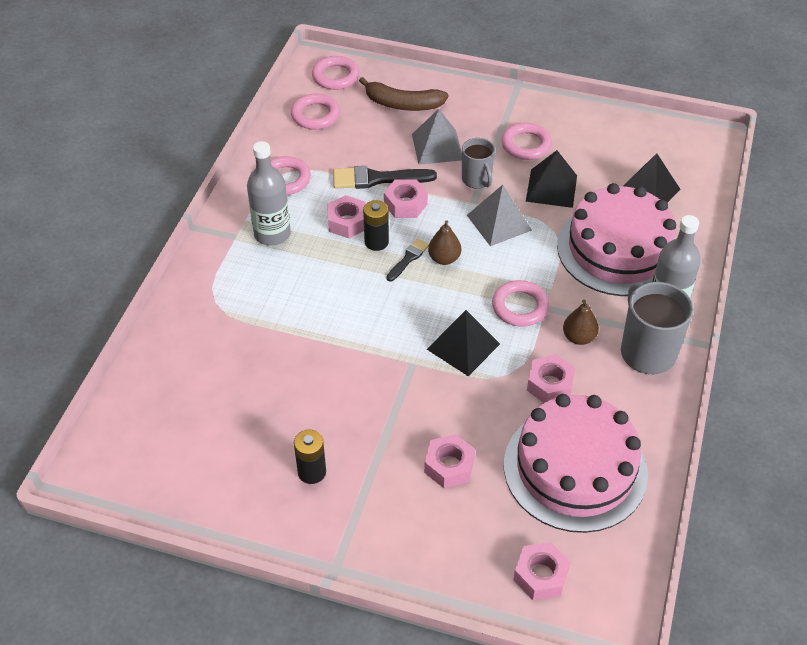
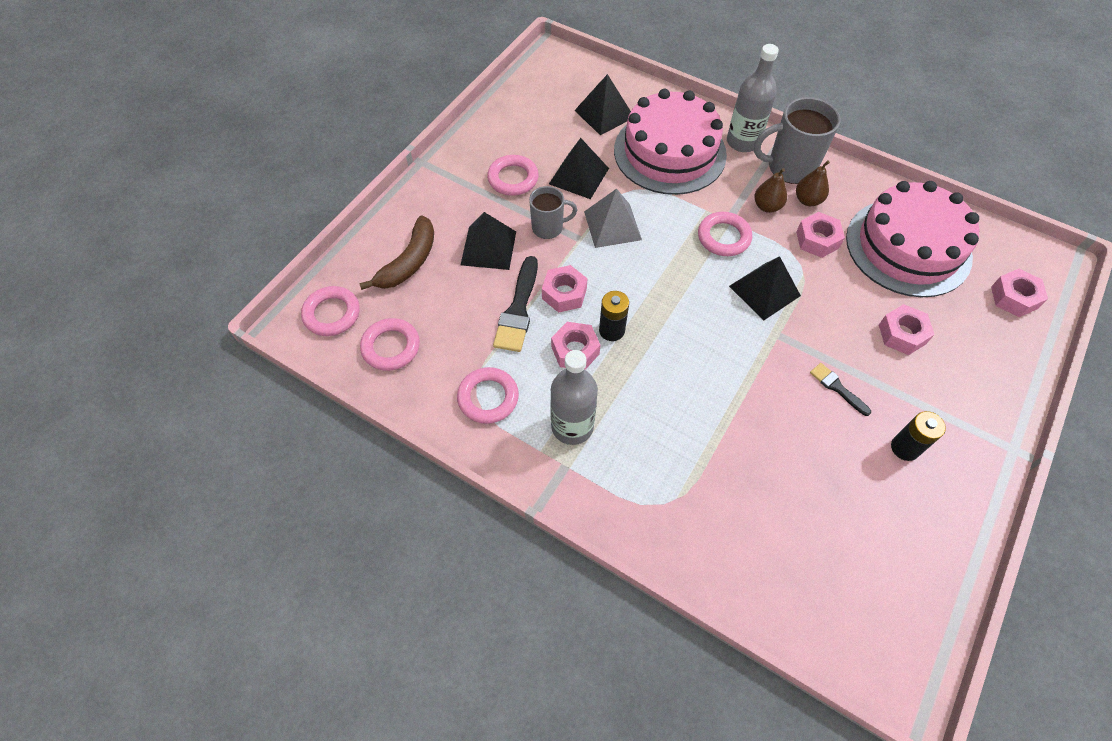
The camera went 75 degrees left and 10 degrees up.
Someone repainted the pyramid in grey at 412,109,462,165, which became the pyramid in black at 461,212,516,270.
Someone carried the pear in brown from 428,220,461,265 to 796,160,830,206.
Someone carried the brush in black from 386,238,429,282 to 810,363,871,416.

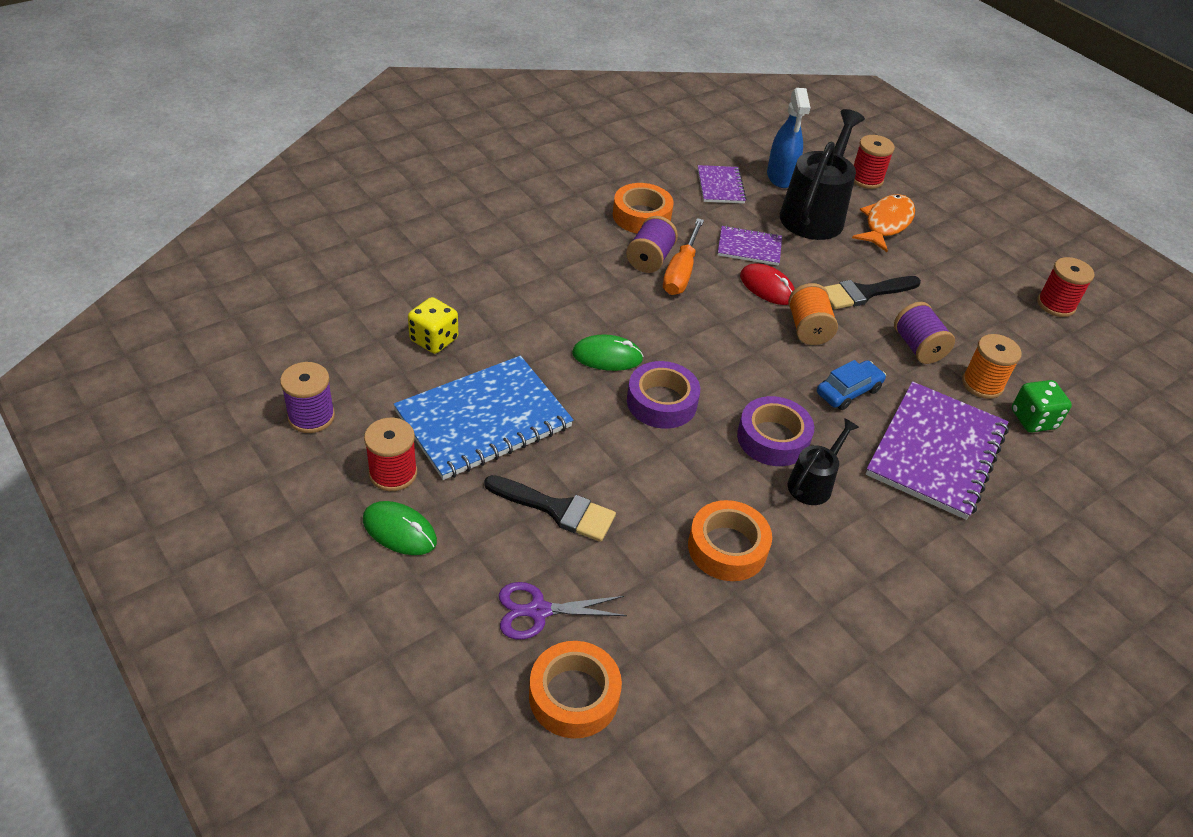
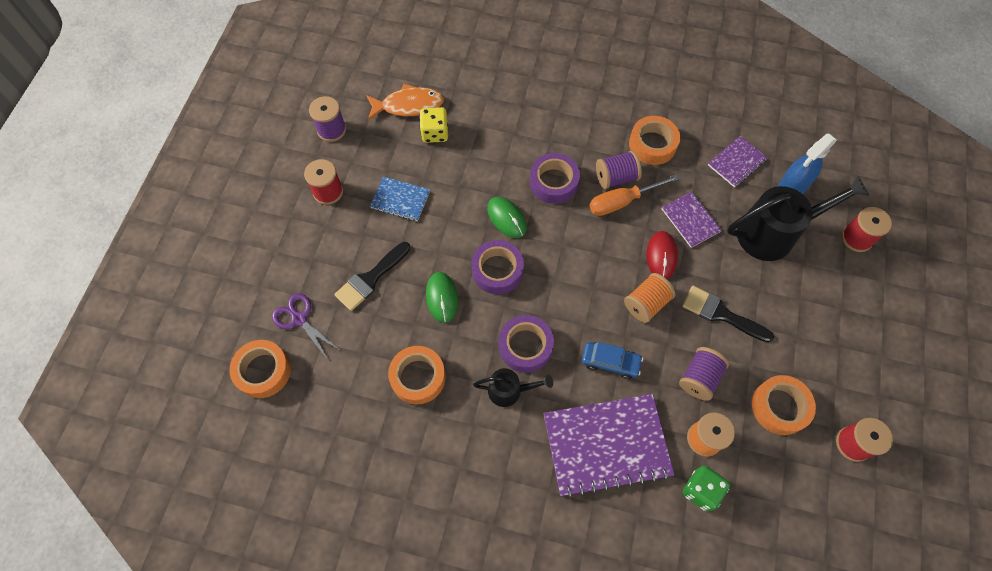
The camera went 55 degrees right and 20 degrees up.
Someone rotated the brush in black at 484,475,616,542 by 60 degrees clockwise.
Someone carried the fish in orange from 852,194,915,252 to 366,84,444,120.
Someone scaled the notebook in blue at 394,356,573,480 by 0.52.
Someone carried the mouse in green from 363,501,437,555 to 426,272,458,323.
Someone put down the tape in purple at 530,153,580,204.
Someone put down the tape in orange at 752,375,816,435.

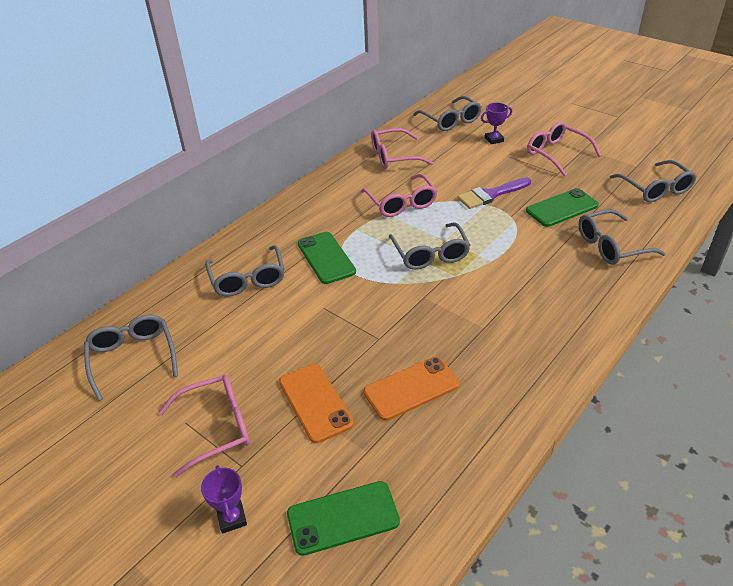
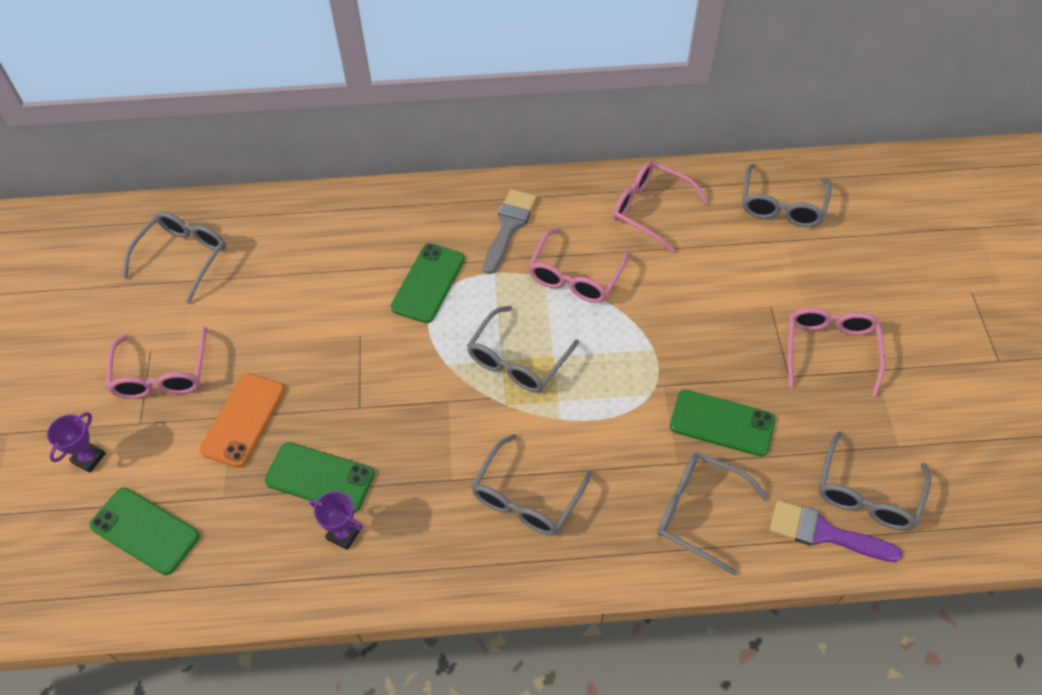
The camera went 45 degrees right and 15 degrees up.
Someone rotated the glasses in pink at 158,375,250,477 by 60 degrees clockwise.
Someone repainted the phone in orange at 364,357,459,421, which became the phone in green at 265,442,375,513.
Someone carried the trophy in purple from 481,103,512,144 to 310,491,363,550.
Someone carried the glasses in grey from 205,245,285,296 to 471,434,592,536.
Someone put down the brush in grey at 483,189,537,274.
Someone carried the brush in purple from 457,177,531,209 to 769,500,902,562.

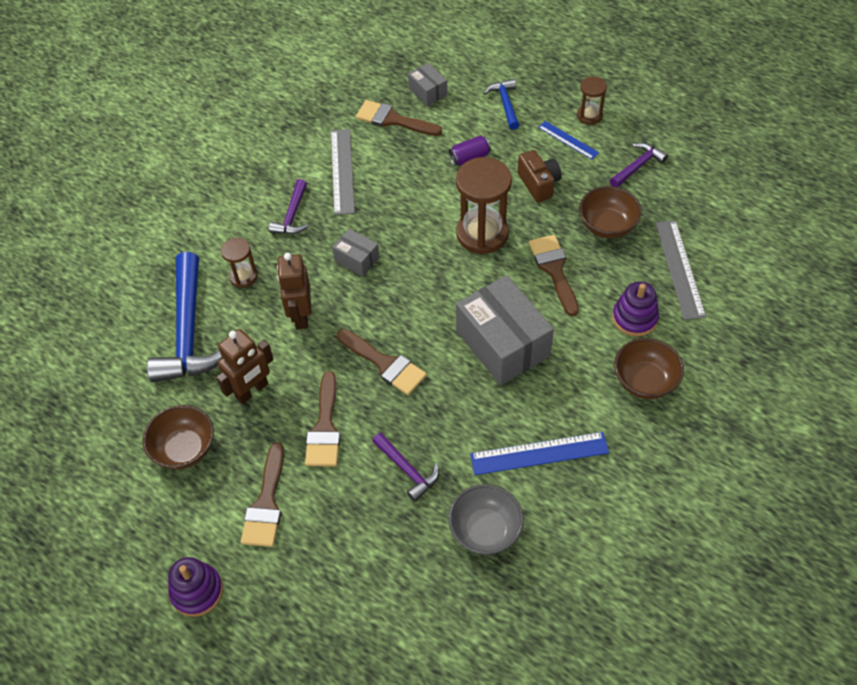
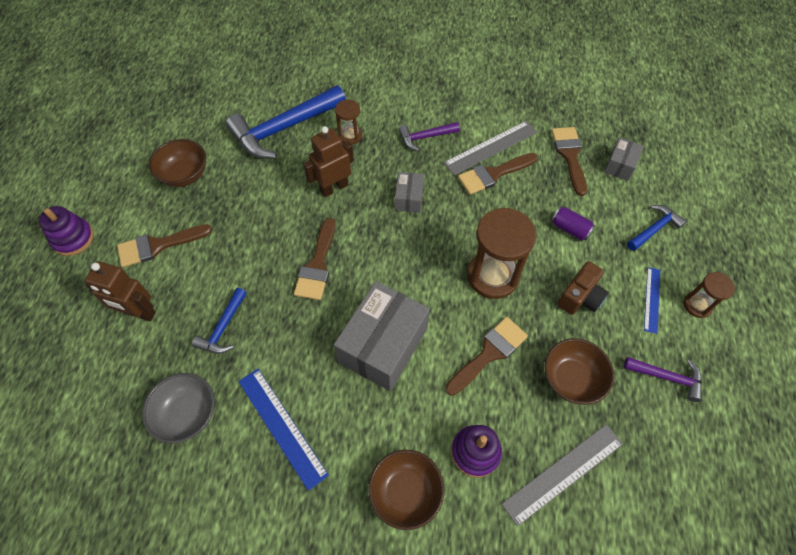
The camera went 60 degrees right and 5 degrees up.
Someone carried the robot in brown from 216,329,274,404 to 85,261,156,321.
Someone repainted the hammer in purple at 372,433,439,502, which became the hammer in blue at 192,288,247,354.
Someone carried the brush in brown from 305,371,340,466 to 458,153,538,195.

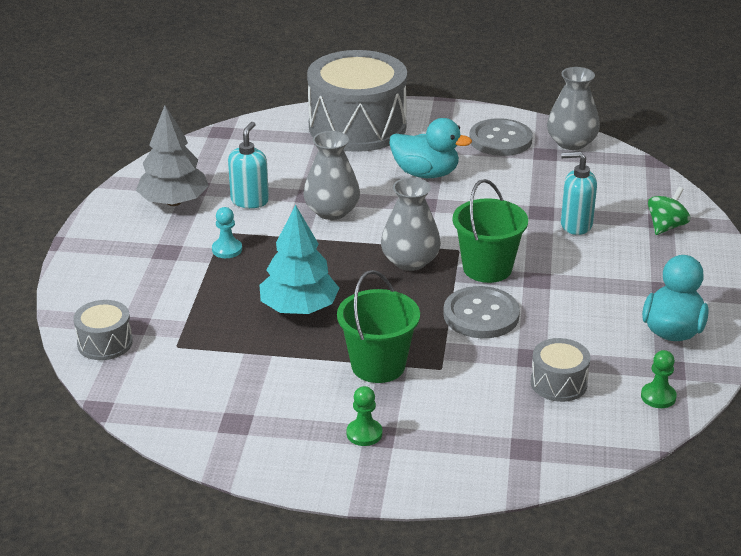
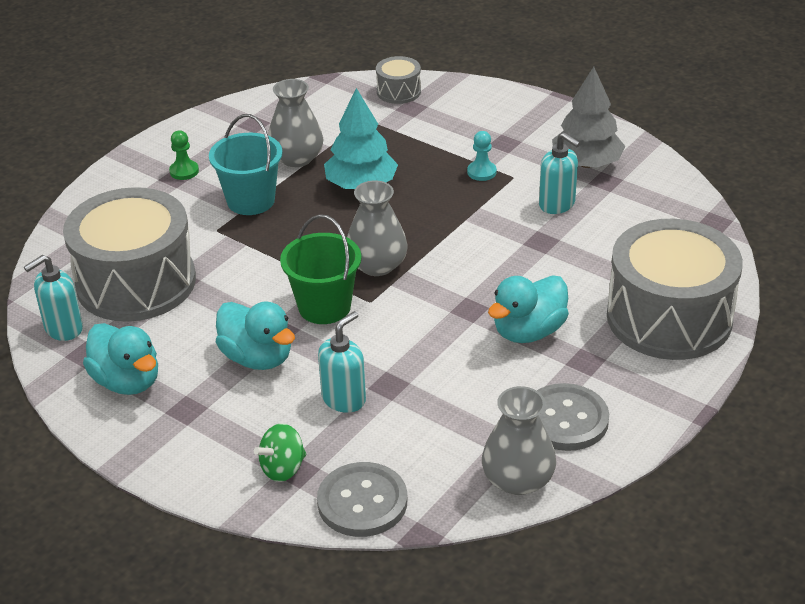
The camera went 120 degrees right and 5 degrees up.
Someone swapped the pawn in green at 641,350,677,408 for the soap dispenser in turquoise at 24,255,83,341.
Someone scaled the drum in grey at 530,338,591,402 by 2.25.
Someone repainted the bucket in green at 337,270,420,383, which became the bucket in turquoise at 209,114,283,215.
Someone put down the duck in turquoise at 216,302,295,370.
Someone rotated the spinning top in green at 648,187,690,235 by 75 degrees clockwise.
Someone carried the vase in grey from 303,131,360,220 to 268,79,324,167.
Someone carried the button in grey from 443,286,520,338 to 317,462,407,537.

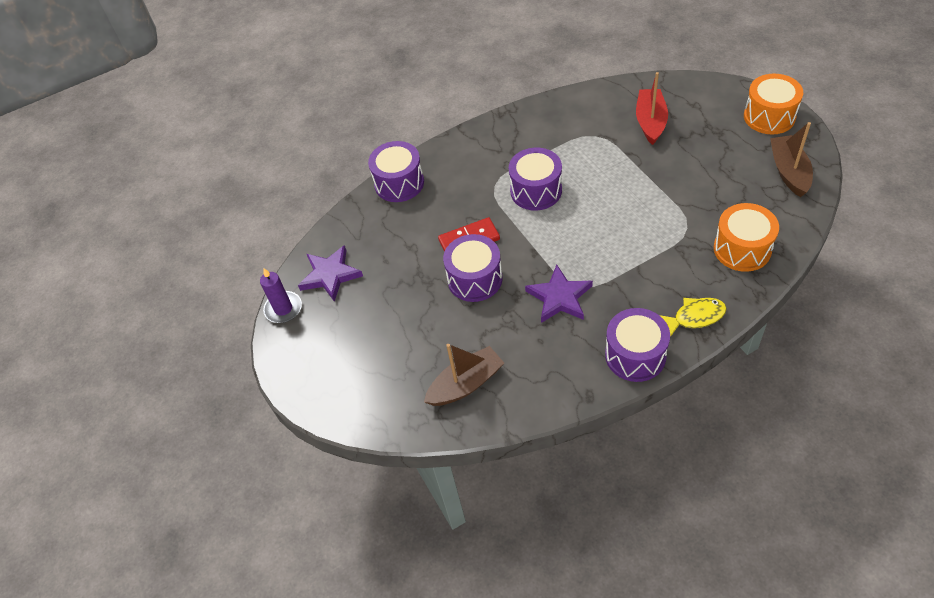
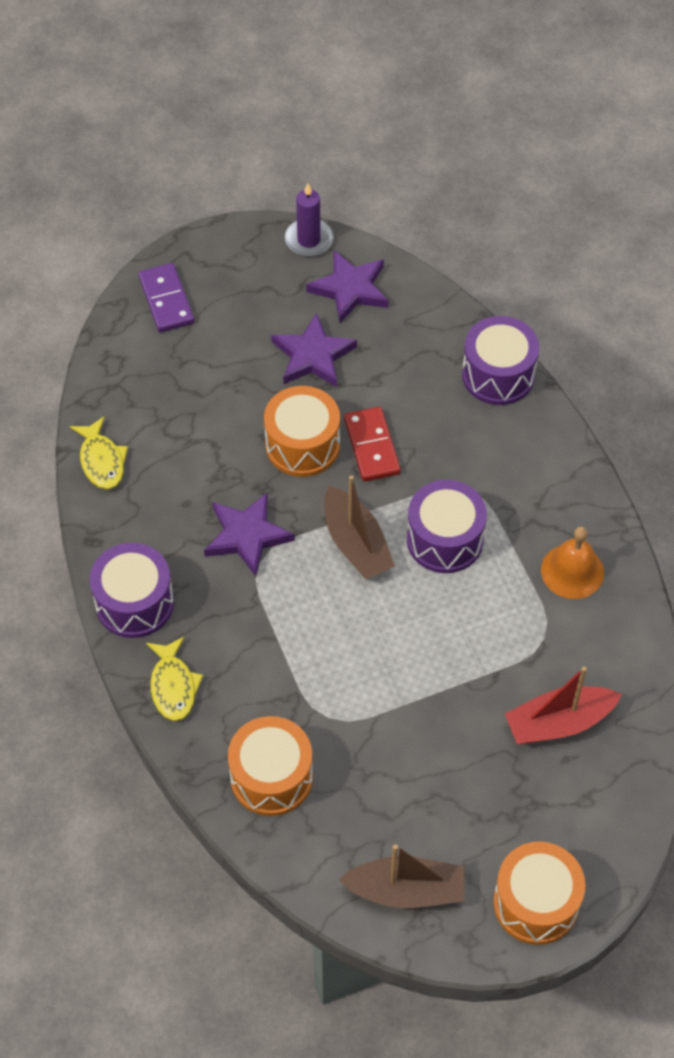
The camera went 90 degrees right and 5 degrees up.
Someone put down the fish in yellow at 70,416,128,490.
Someone put down the domino in purple at 138,263,194,332.
Someone repainted the drum in purple at 443,234,503,302, which became the drum in orange at 264,386,340,477.
Someone put down the star in purple at 271,313,357,387.
Someone carried the boat in brown from 424,344,504,406 to 324,475,395,579.
Someone rotated the boat in red at 636,72,668,145 by 150 degrees clockwise.
Someone put down the bell in orange at 541,526,604,599.

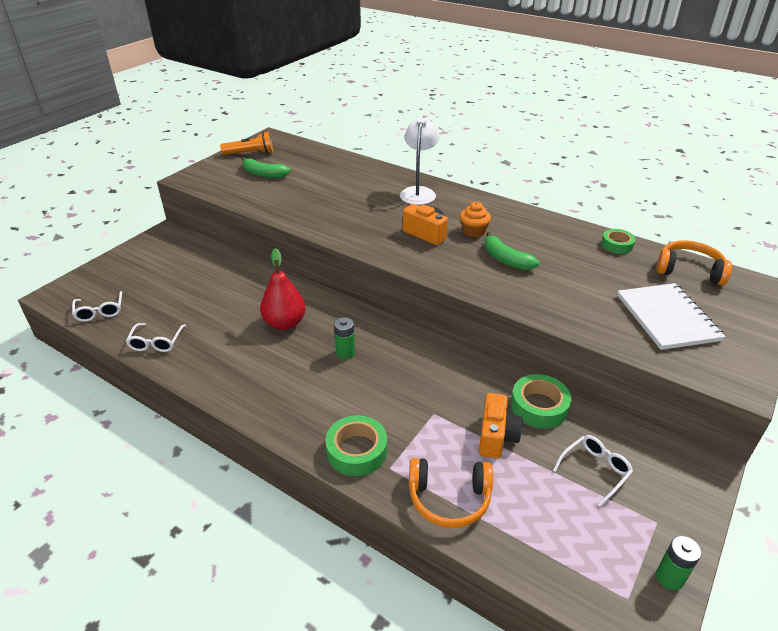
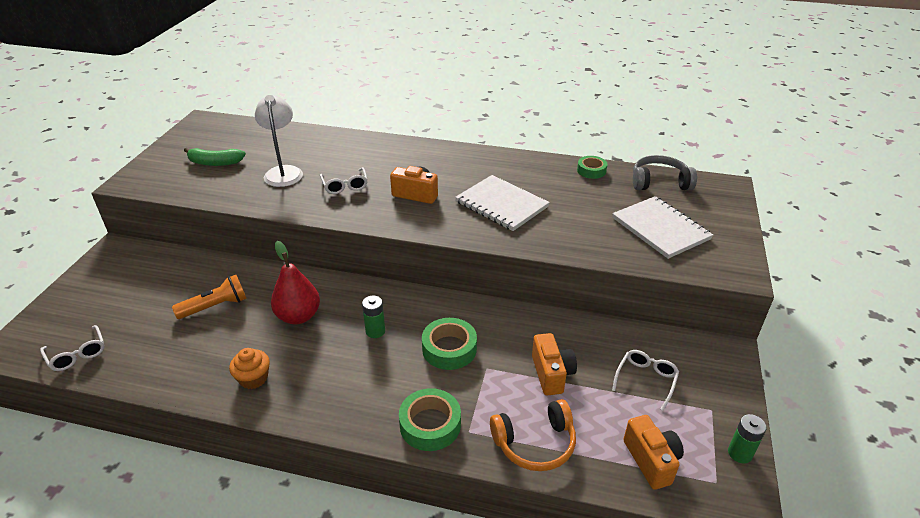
The camera went 20 degrees left and 0 degrees up.
Someone carried the flashlight in orange from 220,132,273,155 to 172,275,247,319.
Someone carried the cupcake in orange from 460,202,491,237 to 229,348,270,389.
Someone carried the lamp in white from 400,117,439,205 to 255,95,303,187.
Someone carried the glasses in white from 126,323,186,352 to 320,167,368,194.
Someone carried the tape in green from 511,374,571,429 to 422,318,477,370.
Someone swapped the banana in green at 484,232,540,270 for the notebook in white at 455,175,550,231.
Someone put down the camera in orange at 623,415,684,490.
Someone repainted the headphones in orange at 656,240,732,286, which became the headphones in grey at 633,155,697,190.

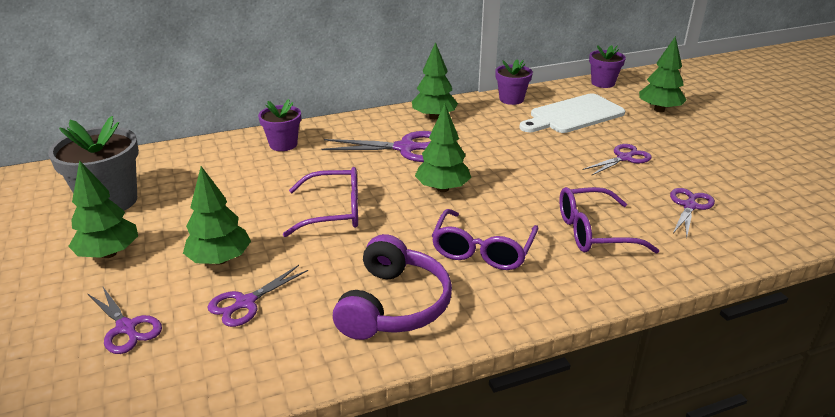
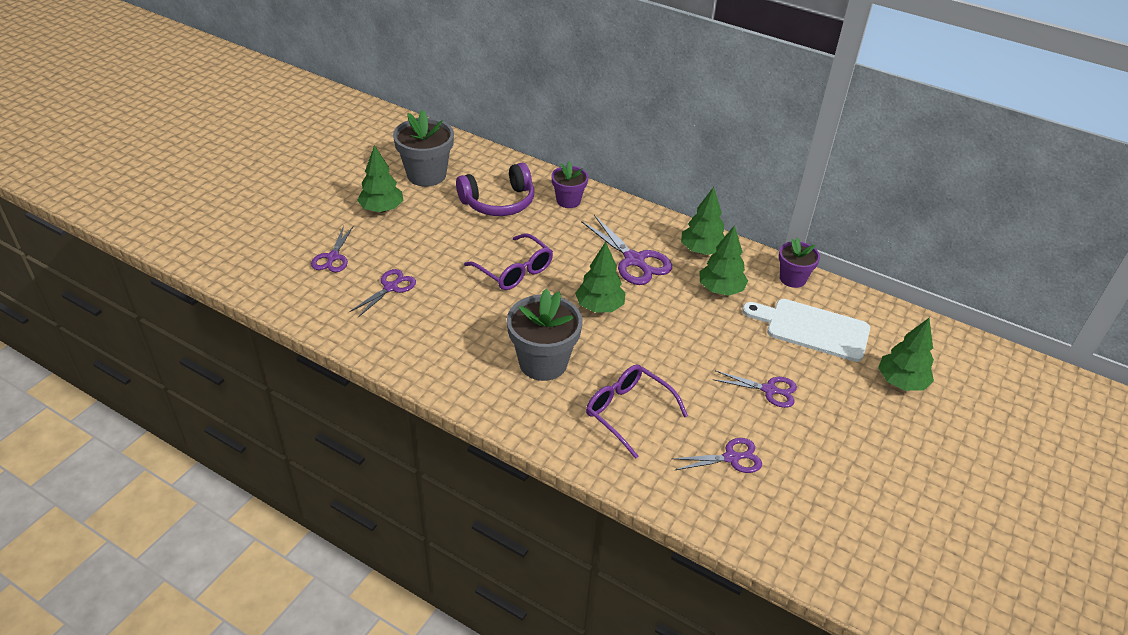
The camera went 50 degrees right and 10 degrees up.
Someone rotated the scissors in purple at 207,265,308,327 by 120 degrees clockwise.
Someone carried the headphones in purple from 333,234,452,340 to 456,163,534,216.
Someone swapped the glasses in purple at 432,209,538,270 for the flower pot in grey at 507,288,583,381.
Someone carried the tree in green from 183,166,251,265 to 699,225,748,296.
Someone took away the flower pot in purple at 589,45,626,88.

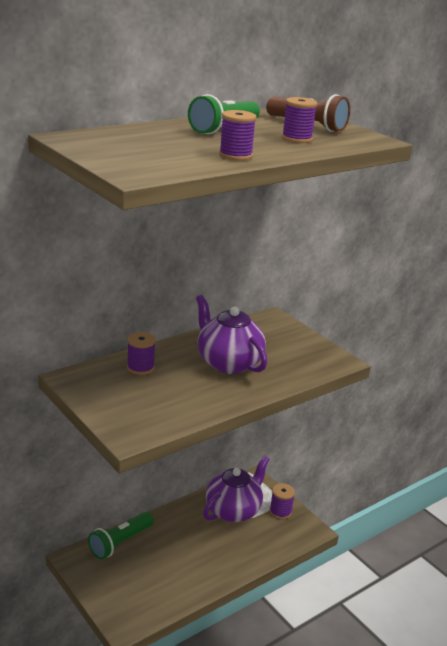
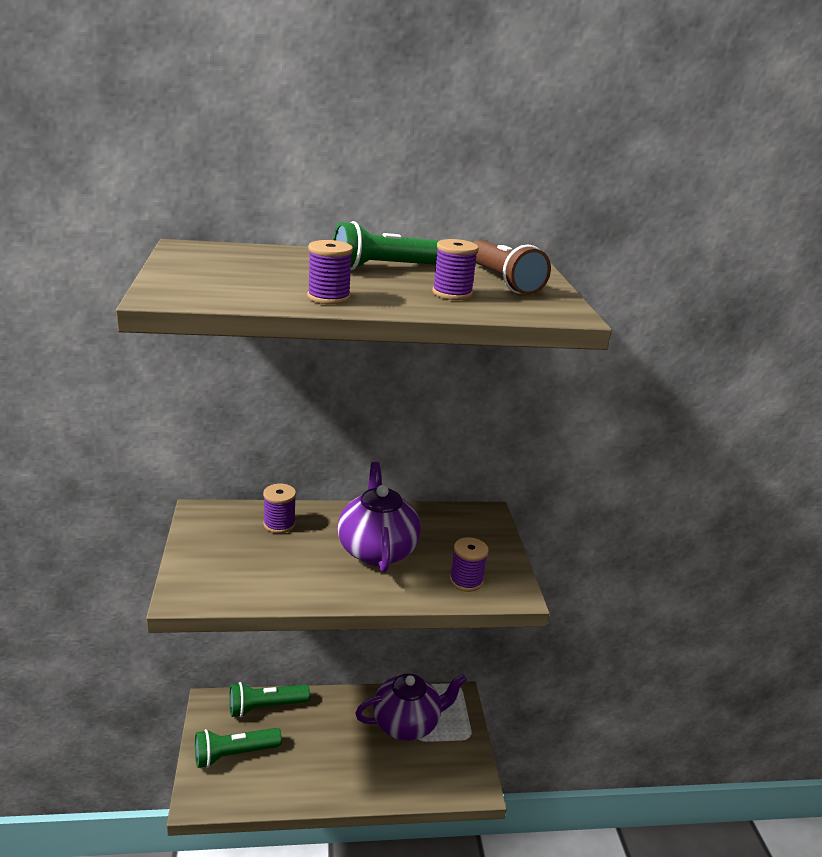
The camera went 30 degrees right and 0 degrees up.
Someone put down the flashlight in green at 195,728,282,768.
Someone carried the spool in purple from 270,483,295,519 to 450,537,488,592.

